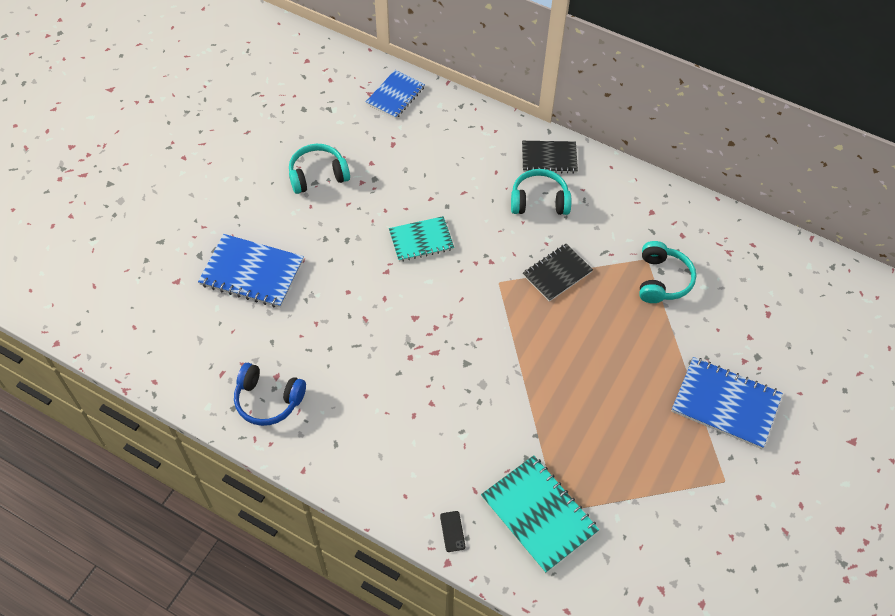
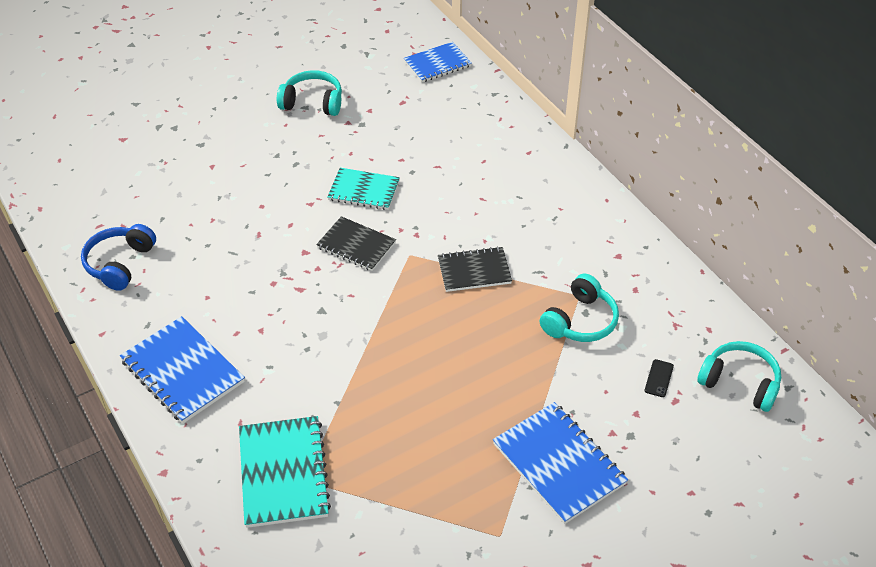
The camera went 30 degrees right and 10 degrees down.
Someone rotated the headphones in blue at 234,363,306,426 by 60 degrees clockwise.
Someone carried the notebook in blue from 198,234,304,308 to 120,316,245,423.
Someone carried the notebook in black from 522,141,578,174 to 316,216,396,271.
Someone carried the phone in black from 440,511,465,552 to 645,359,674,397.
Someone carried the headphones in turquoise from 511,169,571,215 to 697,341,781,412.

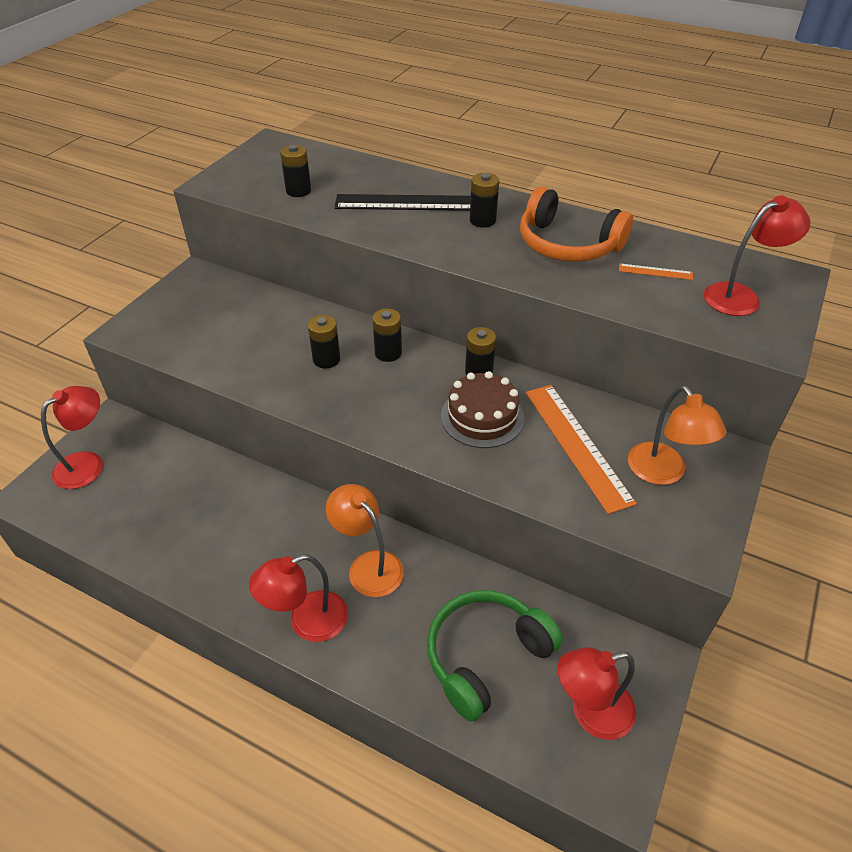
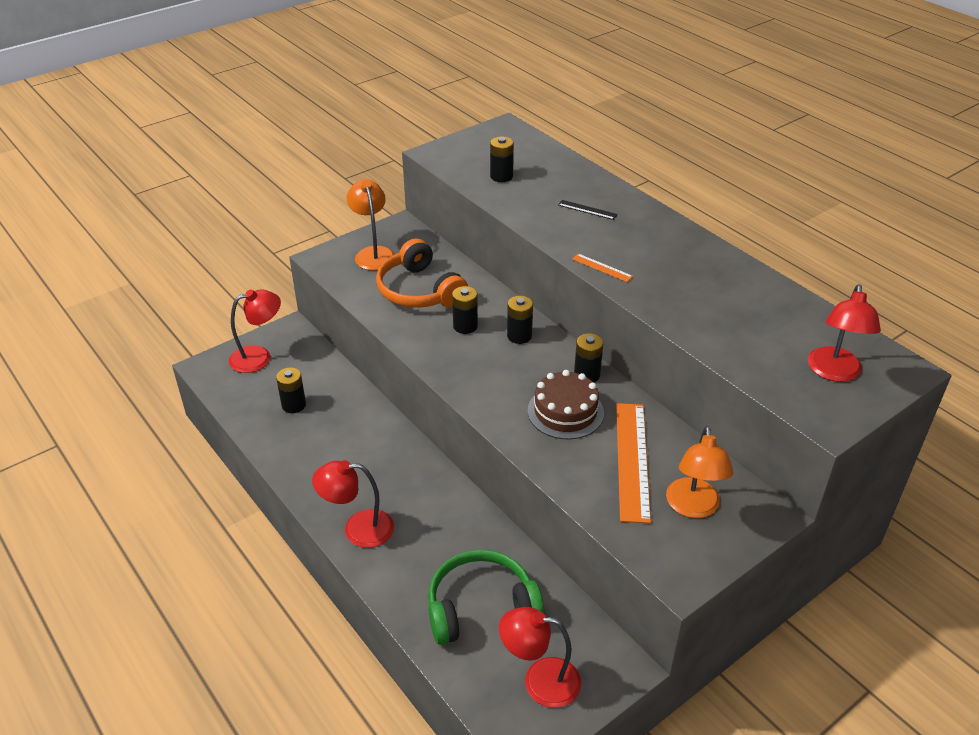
The camera went 25 degrees right and 5 degrees down.
Someone carried the battery in black from 470,173,499,228 to 276,367,306,413.
Someone carried the lamp in orange from 326,484,404,597 to 347,179,395,270.
Someone carried the headphones in orange from 520,187,633,262 to 376,239,468,308.
Someone scaled the ruler in black at 334,194,471,211 by 0.45.
Someone carried the ruler in orange from 619,263,693,280 to 572,254,633,282.
Someone rotated the lamp in red at 704,195,811,316 by 105 degrees clockwise.

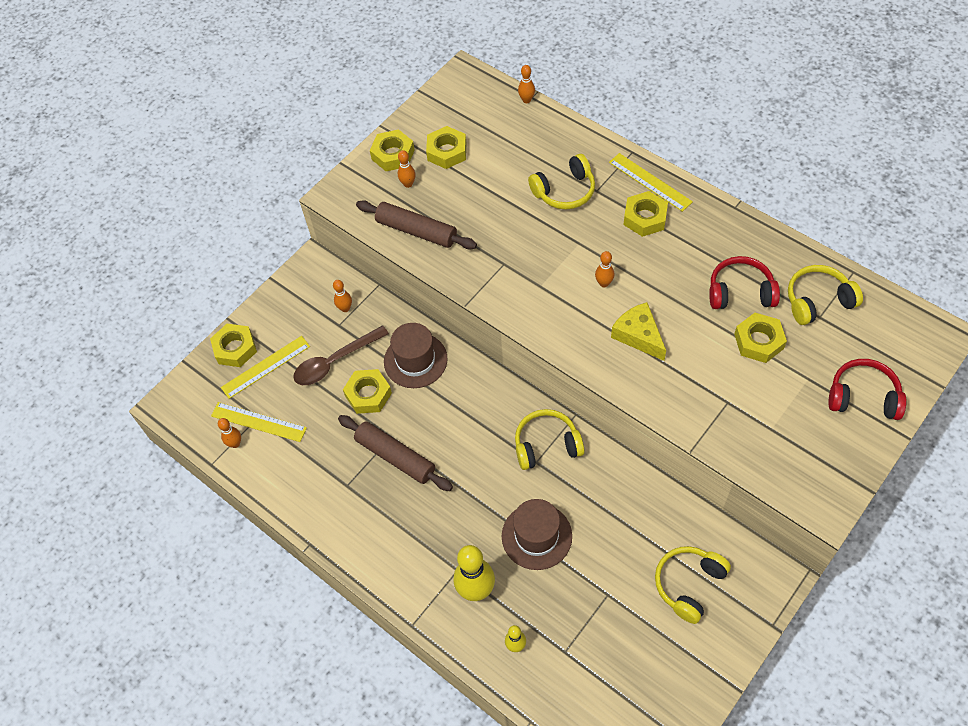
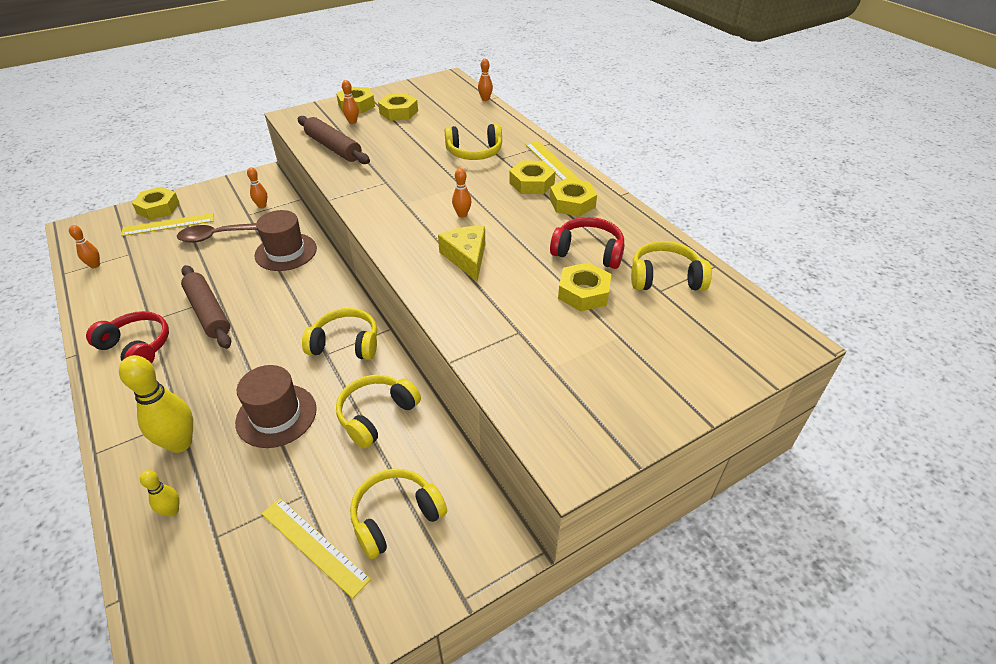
The camera went 15 degrees right and 15 degrees down.
Someone carried the headphones in red from 828,359,907,420 to 86,311,169,364.
Someone carried the ruler in yellow from 211,402,307,442 to 262,498,371,599.
Someone put down the headphones in yellow at 336,375,421,448.
Someone carried the nut in yellow from 343,369,392,414 to 550,178,597,217.

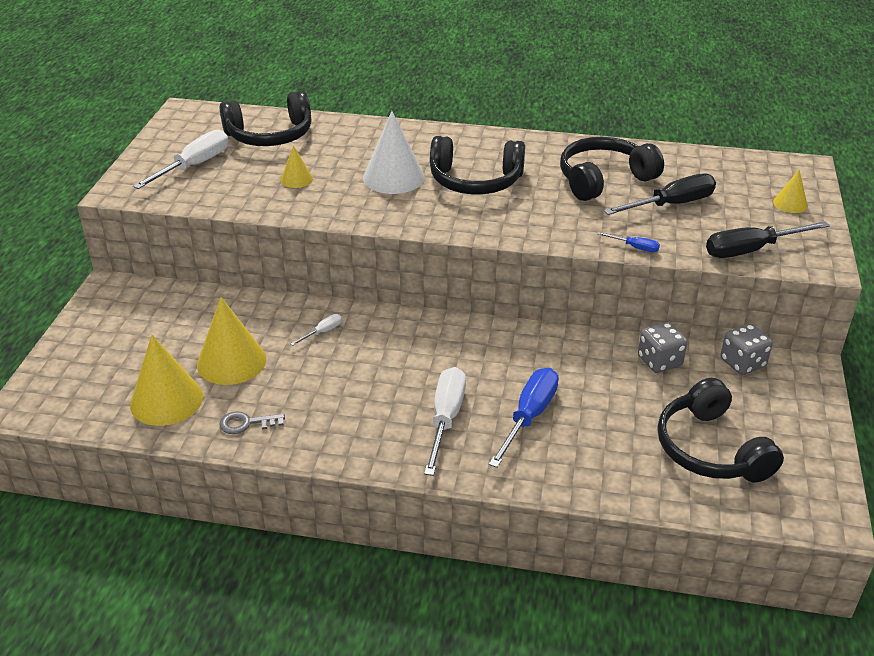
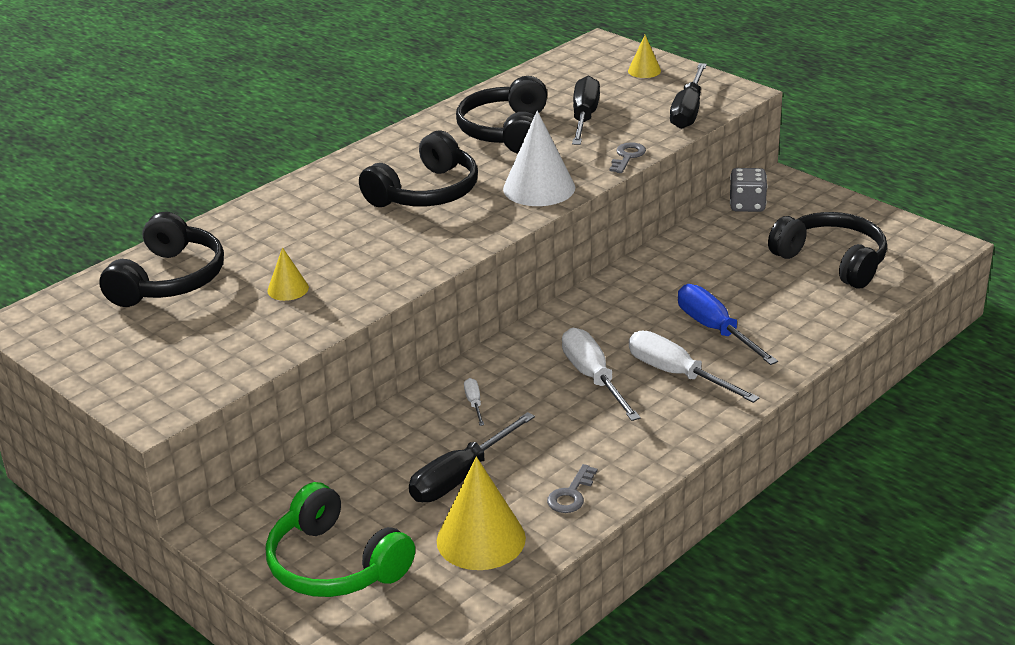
The camera went 55 degrees left and 5 degrees down.
Someone put down the headphones in green at 266,482,415,597.
Someone swapped the cone in yellow at 197,297,266,385 for the screwdriver in black at 409,412,535,502.
Someone carried the cone in white from 363,111,425,194 to 503,111,576,206.
Someone carried the screwdriver in white from 133,129,228,189 to 562,328,641,421.
Someone swapped the screwdriver in blue at 597,232,660,252 for the key in grey at 609,142,646,173.
Someone rotated the headphones in black at 658,378,784,482 by 150 degrees counterclockwise.
Someone took away the dice in grey at 638,322,687,373.

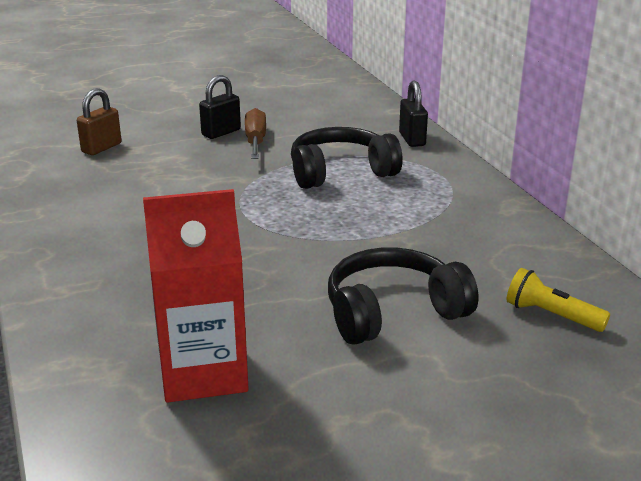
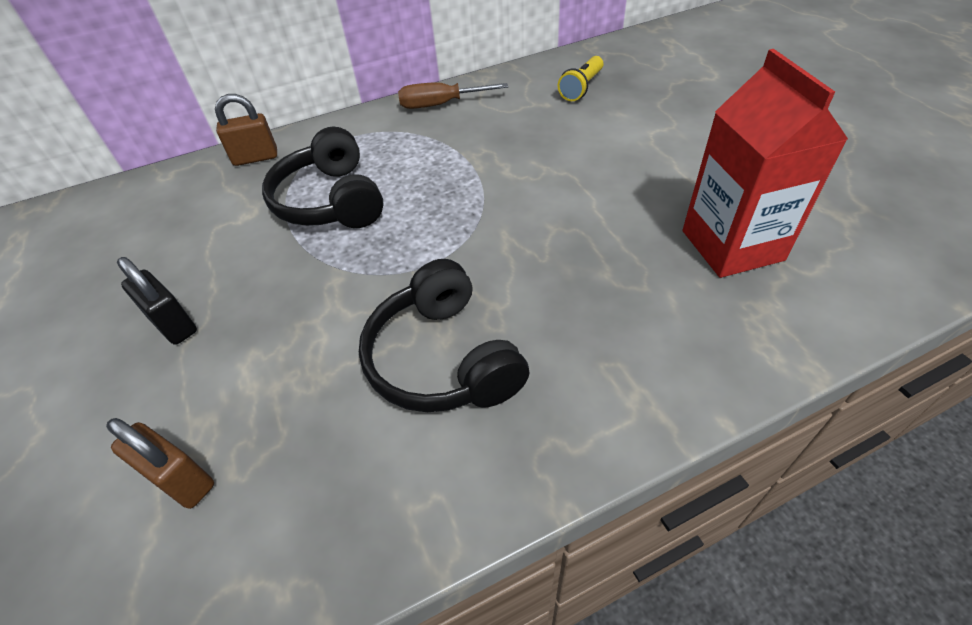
The camera went 90 degrees left and 20 degrees up.
Someone repainted the padlock in black at 399,80,428,147, which became the padlock in brown at 215,94,277,166.
Someone carried the headphones in black from 328,247,478,345 to 359,259,530,412.
Someone carried the screwdriver in brown from 245,108,266,159 to 398,82,508,109.

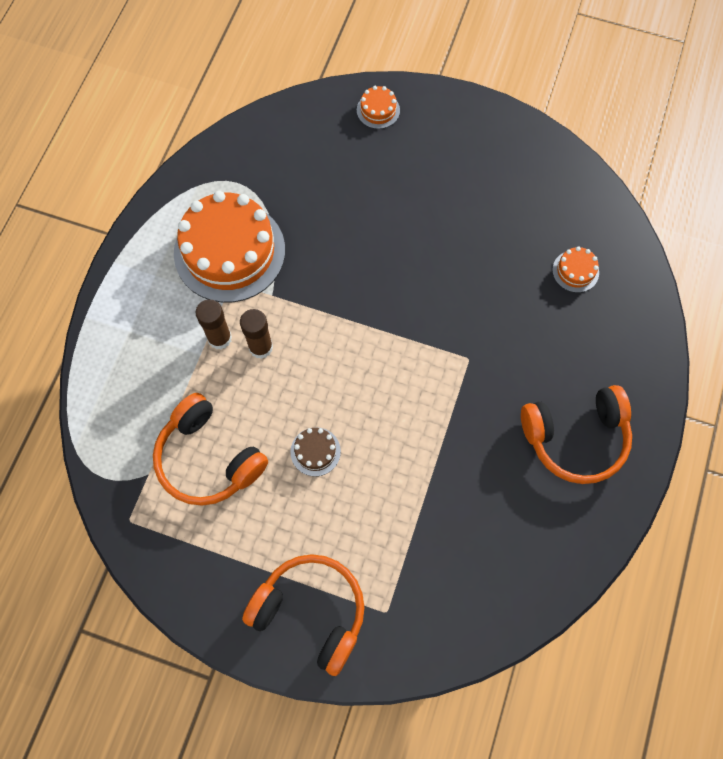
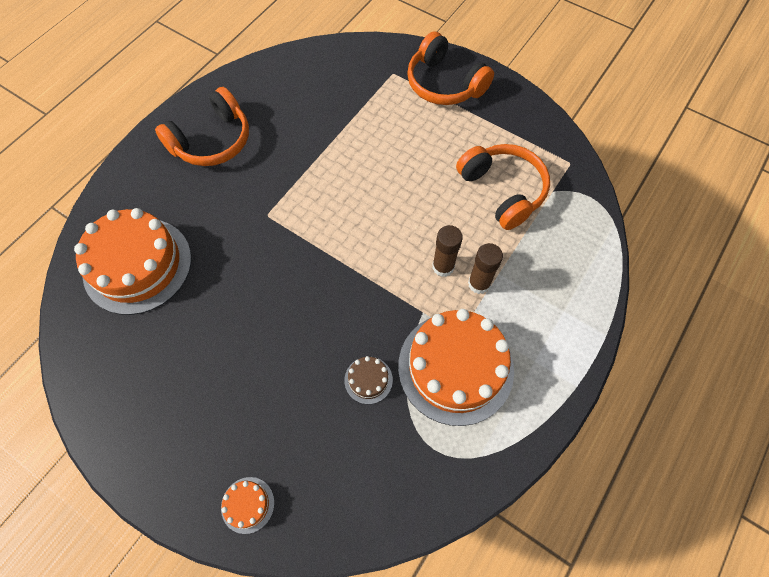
The camera went 165 degrees left and 5 degrees down.
Someone scaled the cake in orange at 552,246,599,293 by 2.40.
Someone rotated the headphones in orange at 521,385,632,484 by 135 degrees clockwise.
Someone carried the cake in brown from 290,427,341,476 to 344,356,393,404.

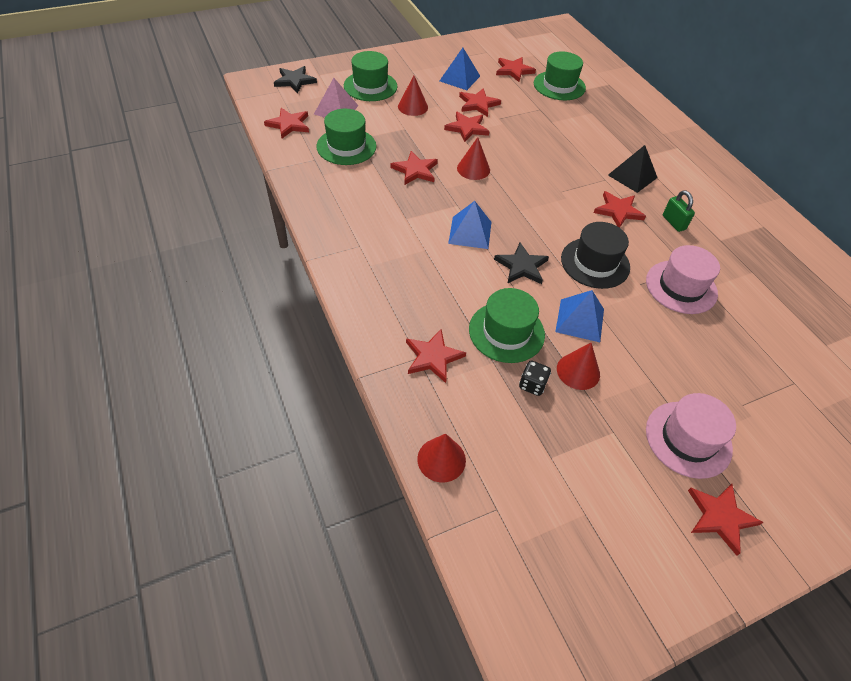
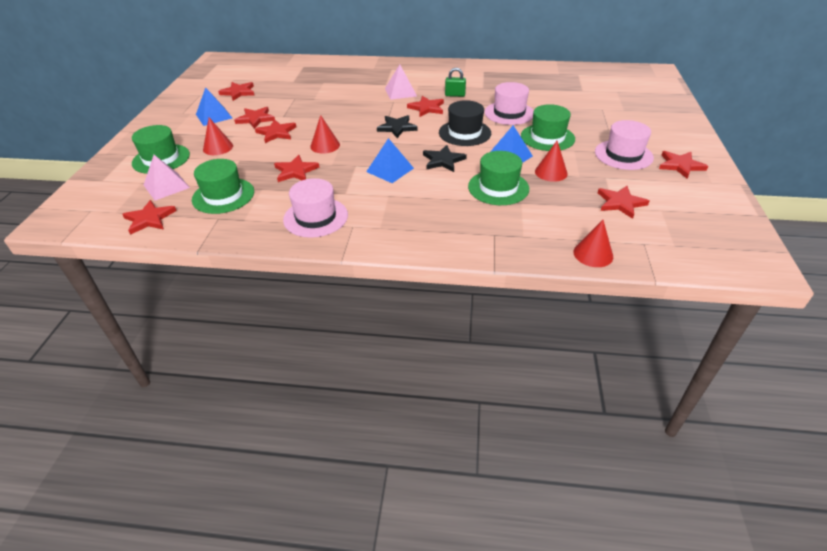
The camera went 55 degrees left and 10 degrees down.
Someone put down the hat in pink at 283,178,348,238.
Someone carried the star in black from 274,66,317,93 to 377,115,418,138.
Someone repainted the pyramid in black at 608,145,658,193, which became the pyramid in pink at 385,65,417,100.
Someone carried the hat in green from 534,51,586,100 to 521,104,575,151.
Someone carried the star in red from 406,329,466,383 to 598,186,649,219.
Someone took away the dice in black at 519,361,551,396.

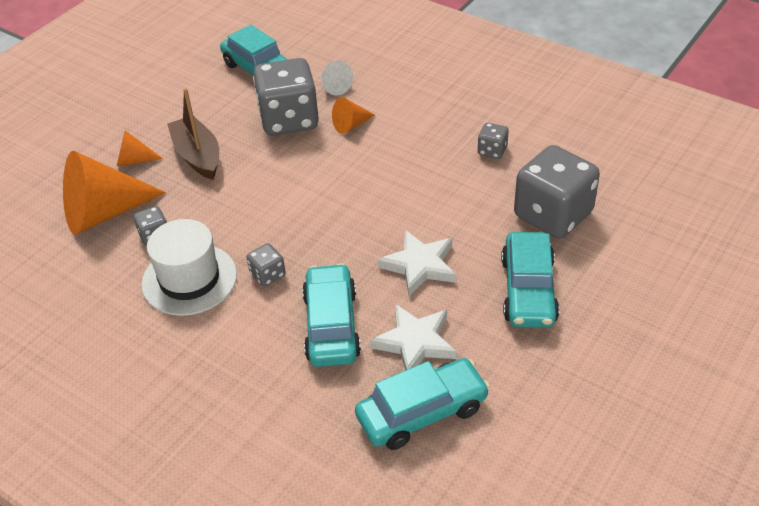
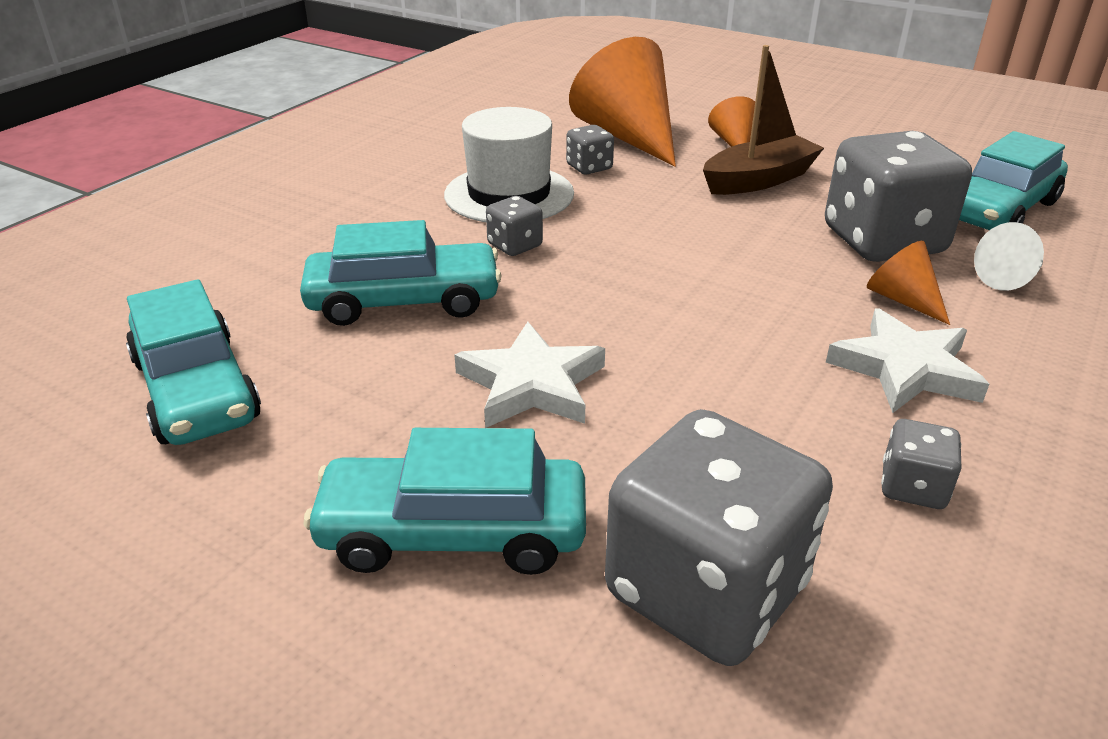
The camera went 85 degrees right and 10 degrees down.
Someone carried the star in white from 370,304,457,370 to 826,308,989,413.

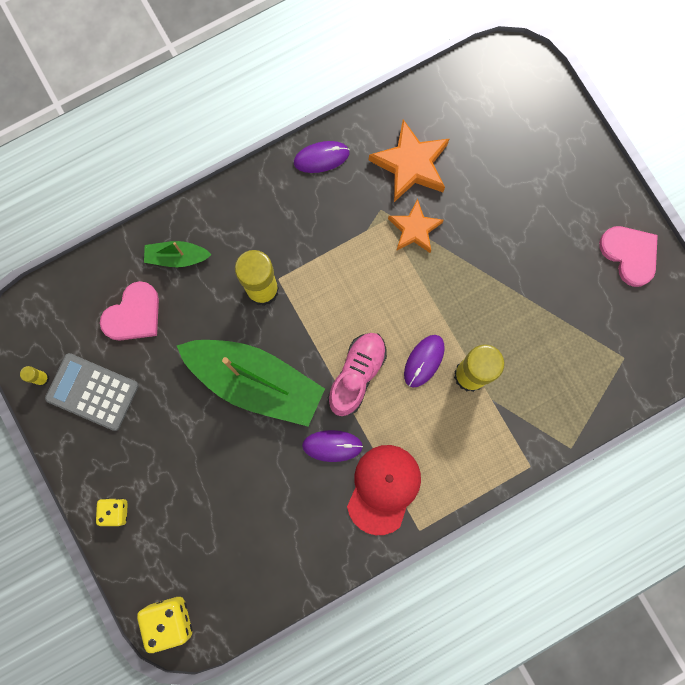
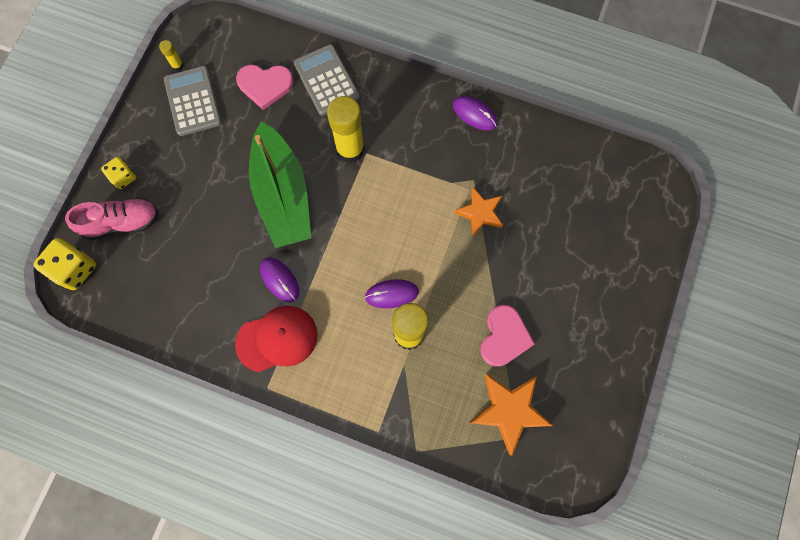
The camera went 50 degrees right and 5 degrees down.
Someone carried the shoe in pink from 328,333,387,416 to 65,198,159,240.
Someone swapped the boat in green at 144,241,212,267 for the calculator in grey at 293,44,360,116.
Someone carried the star in orange from 369,120,449,202 to 469,374,553,456.
Someone carried the heart in pink from 599,226,658,287 to 480,305,535,367.

